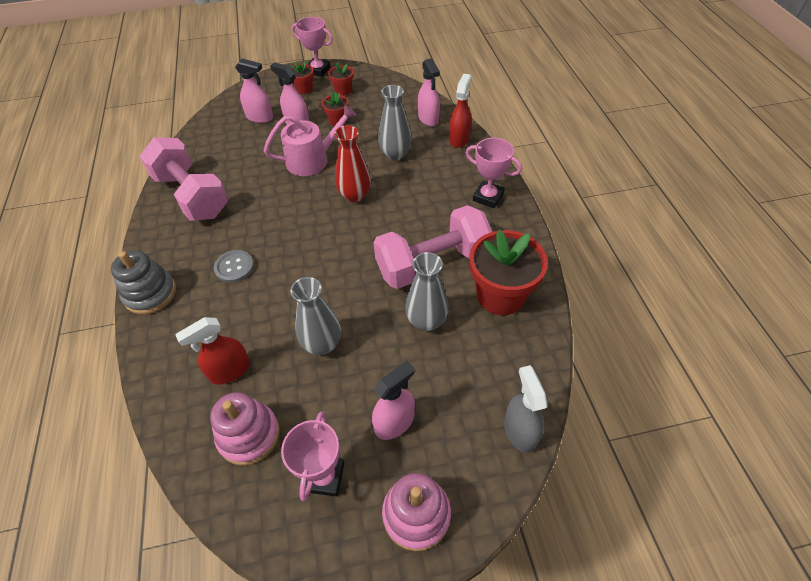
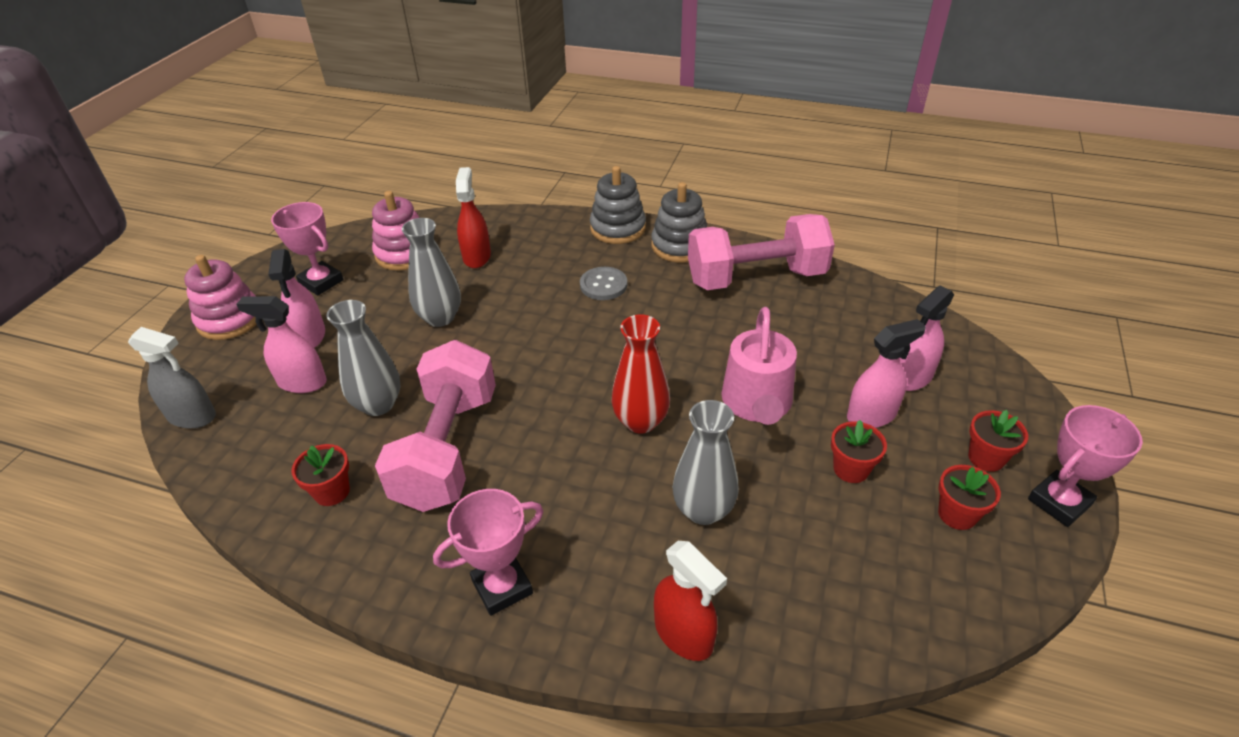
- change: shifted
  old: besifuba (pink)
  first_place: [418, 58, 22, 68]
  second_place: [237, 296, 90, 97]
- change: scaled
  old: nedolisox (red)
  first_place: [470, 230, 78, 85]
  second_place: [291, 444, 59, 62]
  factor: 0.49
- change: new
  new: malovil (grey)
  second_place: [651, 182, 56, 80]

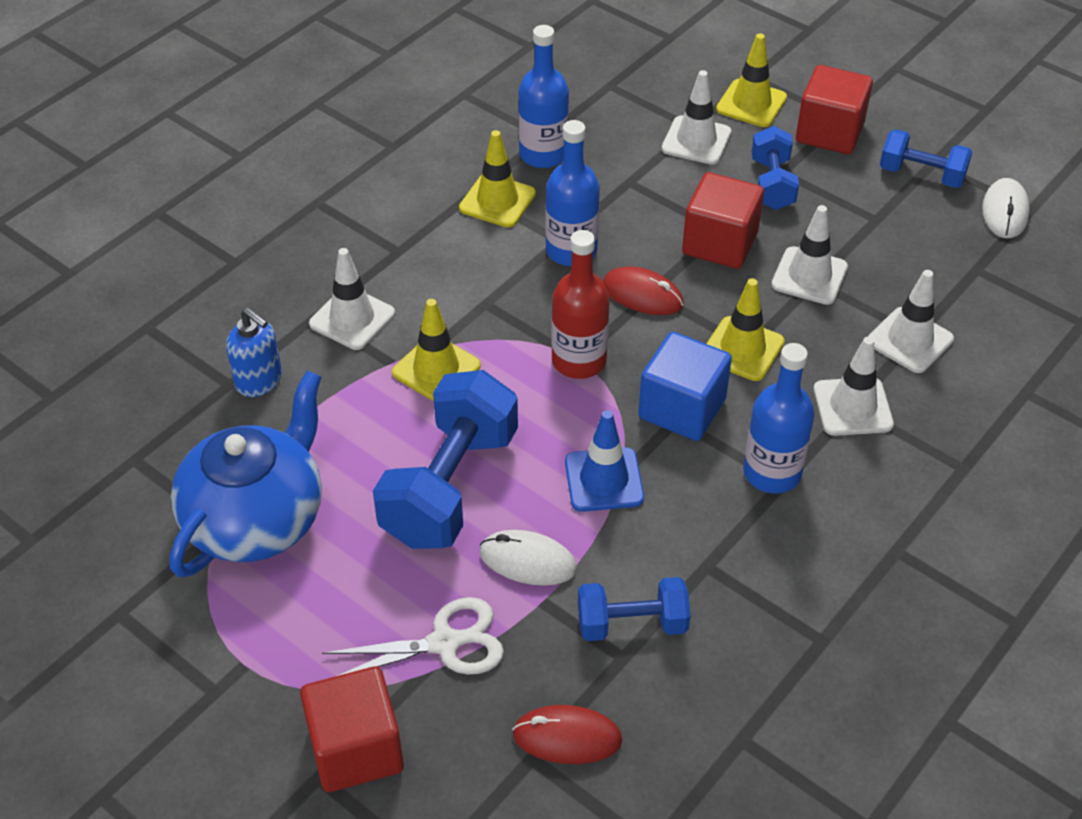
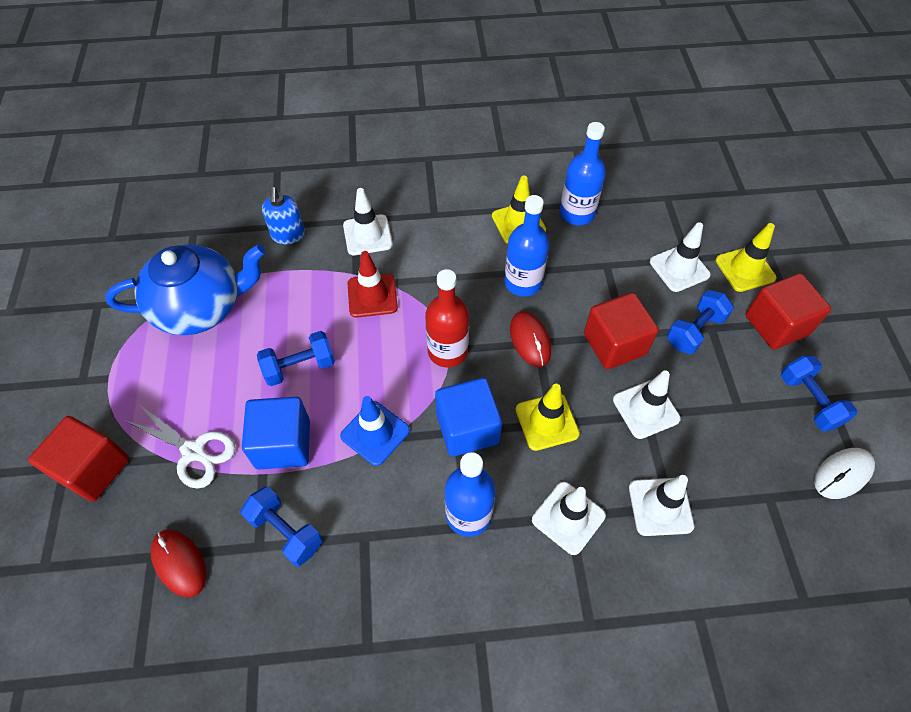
- change: swapped
  old: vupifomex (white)
  new: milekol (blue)
  first_place: [480, 530, 97, 56]
  second_place: [242, 397, 68, 73]
- change: scaled
  old: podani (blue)
  first_place: [373, 370, 145, 179]
  second_place: [257, 331, 78, 55]
  factor: 0.56
- change: repainted
  old: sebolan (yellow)
  new: sebolan (red)
  first_place: [392, 299, 89, 102]
  second_place: [347, 251, 51, 67]

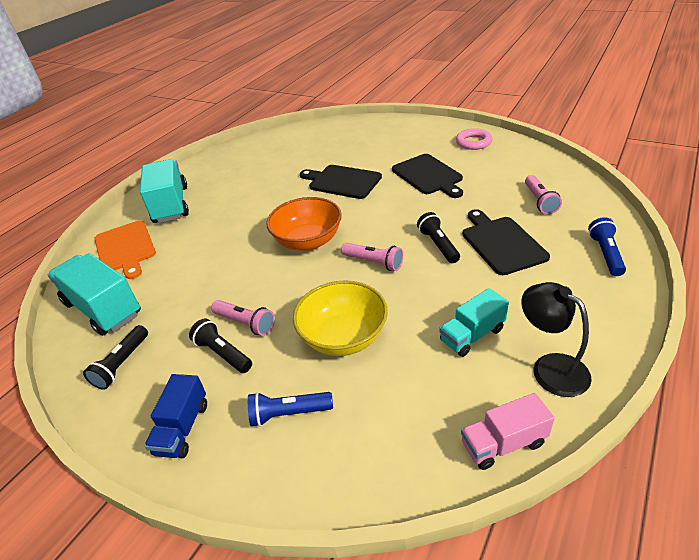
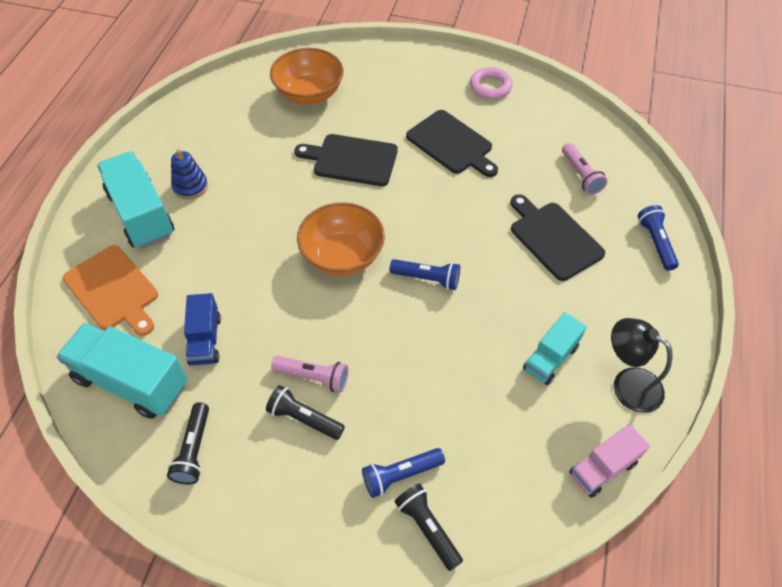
- change: new
  new: malovil (blue)
  second_place: [171, 149, 37, 51]
- change: shifted
  old: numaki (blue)
  first_place: [144, 374, 63, 84]
  second_place: [184, 293, 37, 72]
- change: new
  new: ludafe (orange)
  second_place: [270, 48, 74, 57]
- change: repainted
  old: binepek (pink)
  new: binepek (blue)
  first_place: [341, 243, 62, 28]
  second_place: [389, 259, 71, 31]
- change: shifted
  old: binepek (black)
  first_place: [417, 212, 43, 51]
  second_place: [395, 483, 68, 88]
- change: gone
  old: ludafe (yellow)
  first_place: [293, 280, 95, 76]

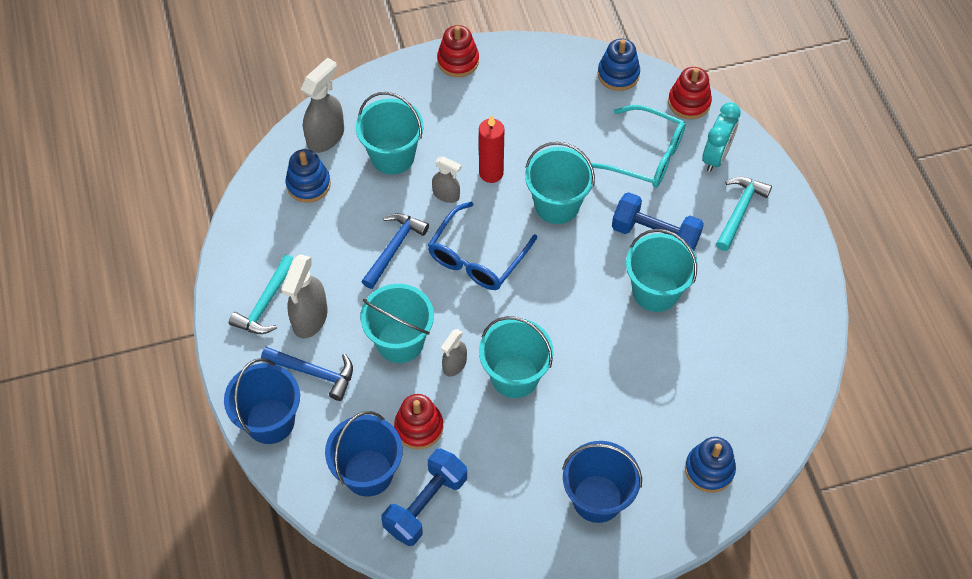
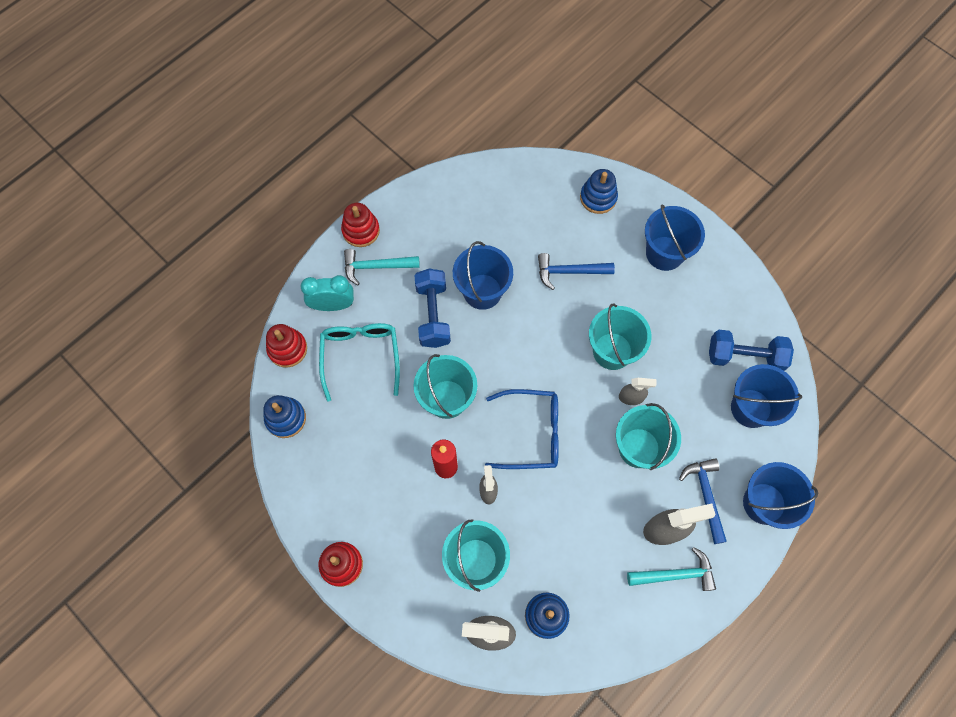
- change: shifted
  old: malovil (red)
  first_place: [394, 394, 50, 55]
  second_place: [341, 202, 39, 45]
- change: repainted
  old: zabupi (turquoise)
  new: zabupi (blue)
  first_place: [626, 229, 72, 83]
  second_place: [453, 241, 60, 69]
- change: shifted
  old: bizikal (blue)
  first_place: [361, 213, 68, 76]
  second_place: [538, 253, 77, 37]

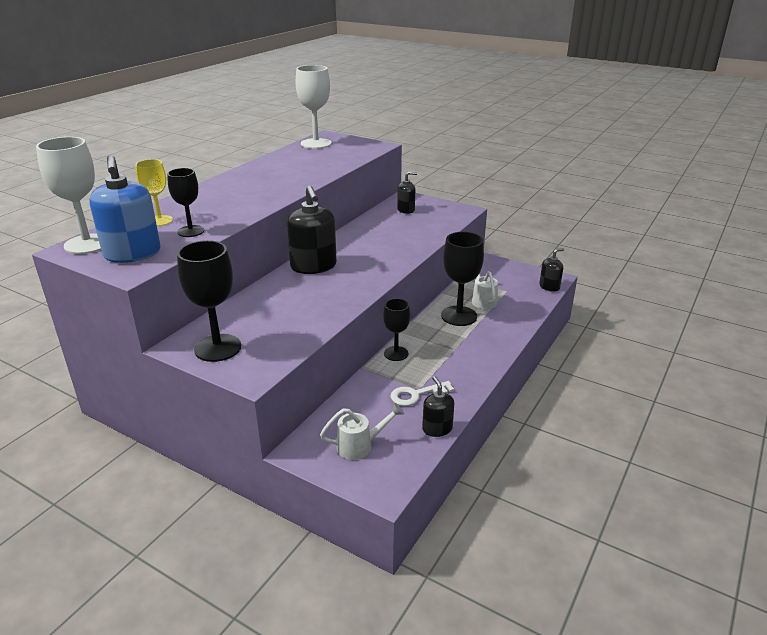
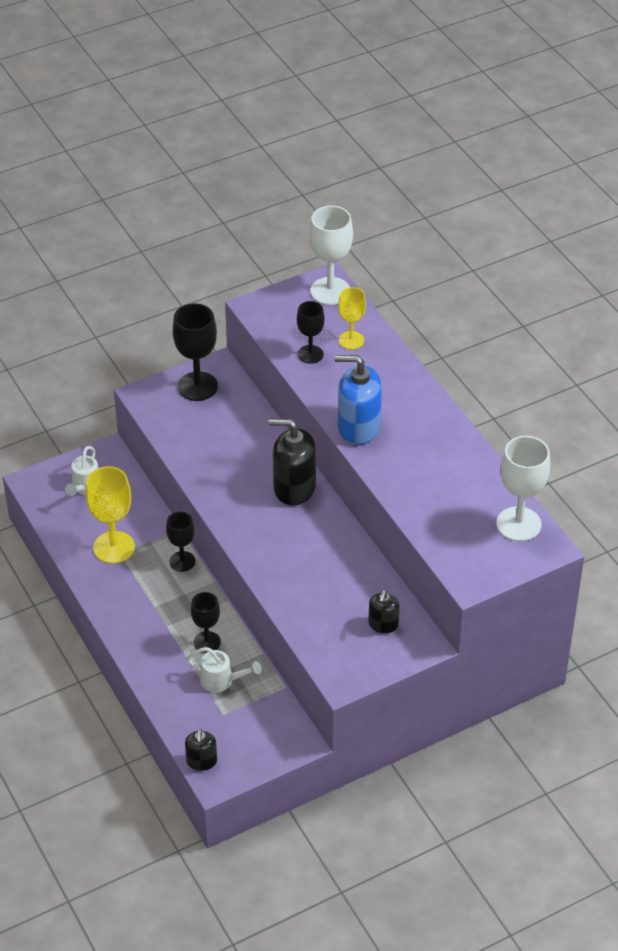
- change: swapped
  old: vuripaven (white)
  new: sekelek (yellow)
  first_place: [391, 381, 63, 25]
  second_place: [85, 466, 50, 97]
- change: scaled
  old: sekelek (black)
  first_place: [441, 232, 43, 94]
  second_place: [191, 592, 30, 61]
  factor: 0.62
- change: shifted
  old: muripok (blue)
  first_place: [89, 155, 72, 108]
  second_place: [335, 355, 47, 90]
- change: gone
  old: muripok (black)
  first_place: [422, 376, 32, 61]

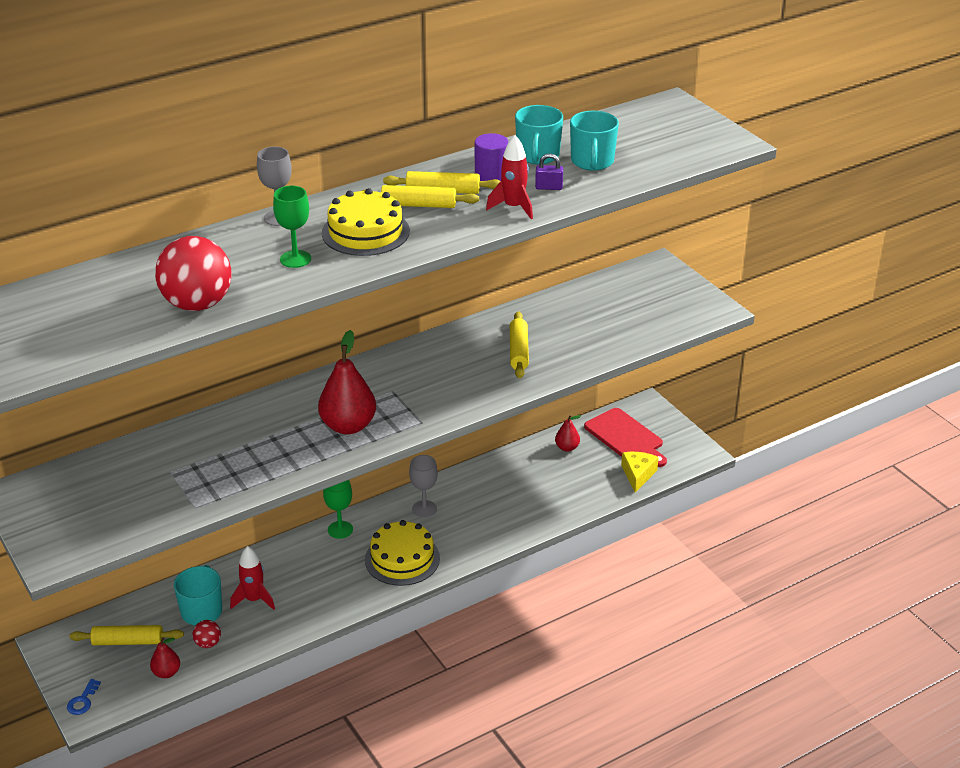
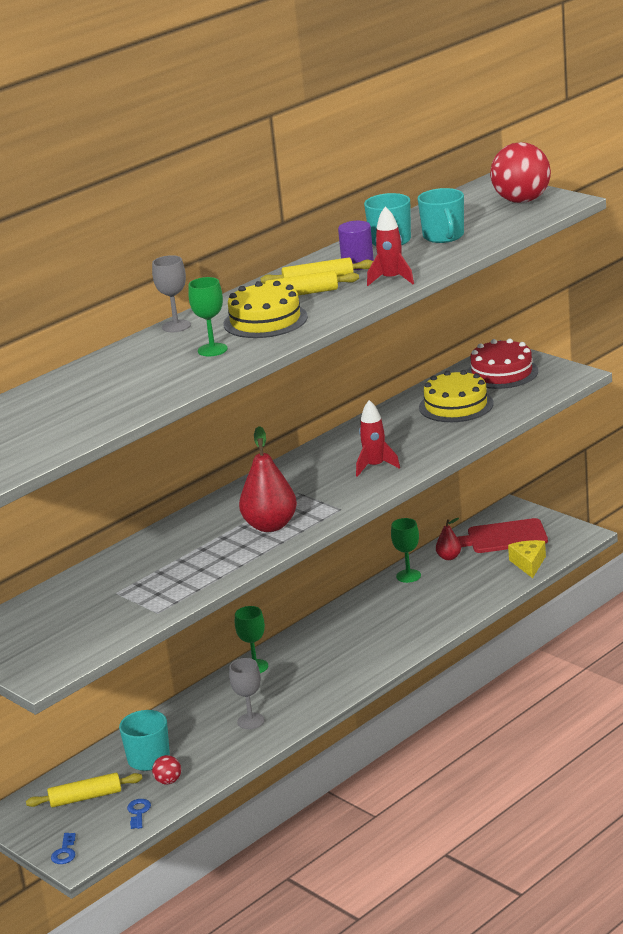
- change: swapped
  old: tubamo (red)
  new: vuripaven (blue)
  first_place: [150, 638, 30, 40]
  second_place: [127, 799, 24, 30]
- change: shifted
  old: sekelek (grey)
  first_place: [409, 455, 29, 63]
  second_place: [229, 658, 36, 71]
- change: shifted
  old: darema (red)
  first_place: [230, 546, 45, 64]
  second_place: [356, 400, 44, 77]
- change: new
  new: sekelek (green)
  second_place: [391, 518, 30, 65]
- change: shifted
  old: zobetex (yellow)
  first_place: [365, 520, 75, 66]
  second_place: [419, 370, 74, 52]
- change: rotated
  old: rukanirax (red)
  first_place: [584, 408, 83, 59]
  second_place: [457, 518, 91, 35]
  degrees: 135
- change: new
  new: zobetex (red)
  second_place: [467, 338, 71, 51]
- change: shifted
  old: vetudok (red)
  first_place: [155, 236, 76, 75]
  second_place: [490, 142, 61, 61]
- change: gone
  old: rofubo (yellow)
  first_place: [510, 311, 19, 67]
- change: gone
  old: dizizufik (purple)
  first_place: [535, 153, 28, 37]

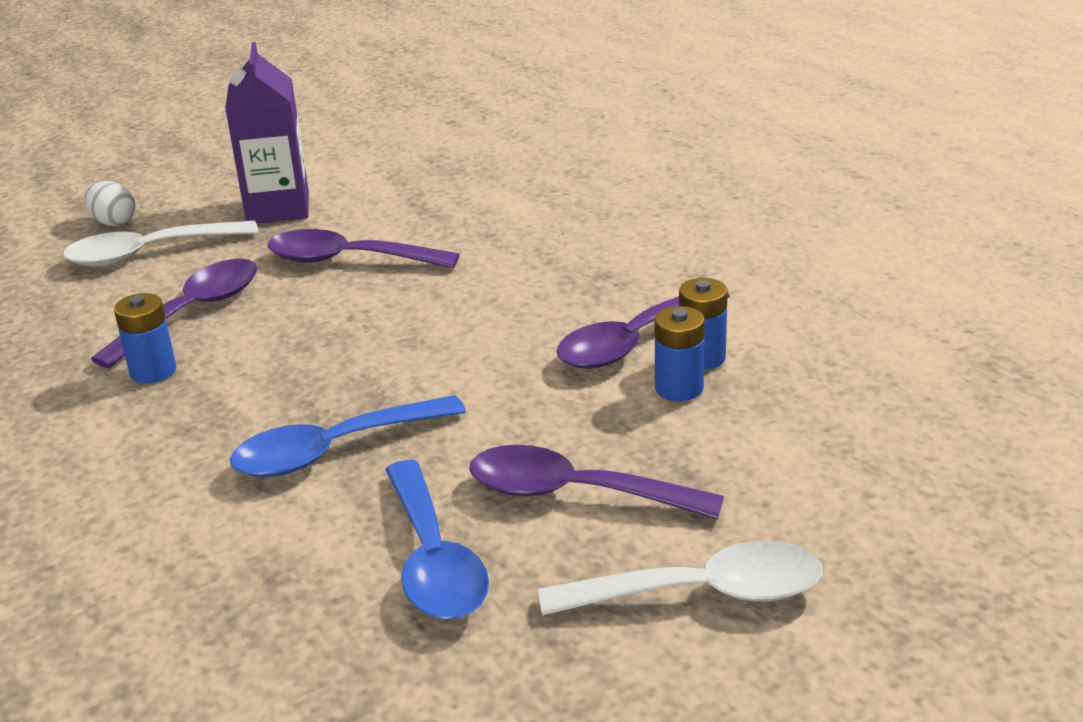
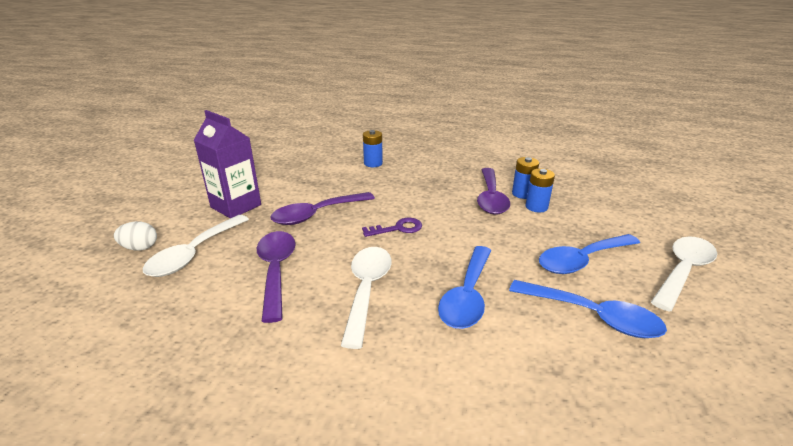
- change: new
  new: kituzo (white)
  second_place: [341, 247, 51, 102]
- change: new
  new: vuripaven (purple)
  second_place: [362, 218, 60, 19]
- change: shifted
  old: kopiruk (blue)
  first_place: [114, 293, 62, 90]
  second_place: [363, 130, 20, 37]
- change: repainted
  old: kituzo (purple)
  new: kituzo (blue)
  first_place: [469, 445, 255, 74]
  second_place: [539, 234, 101, 40]

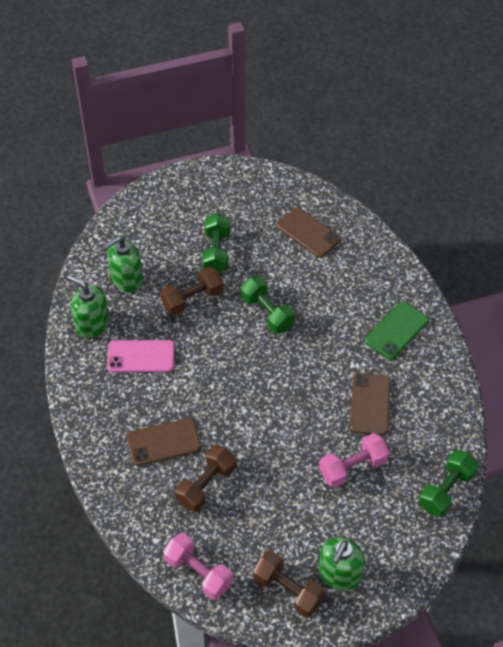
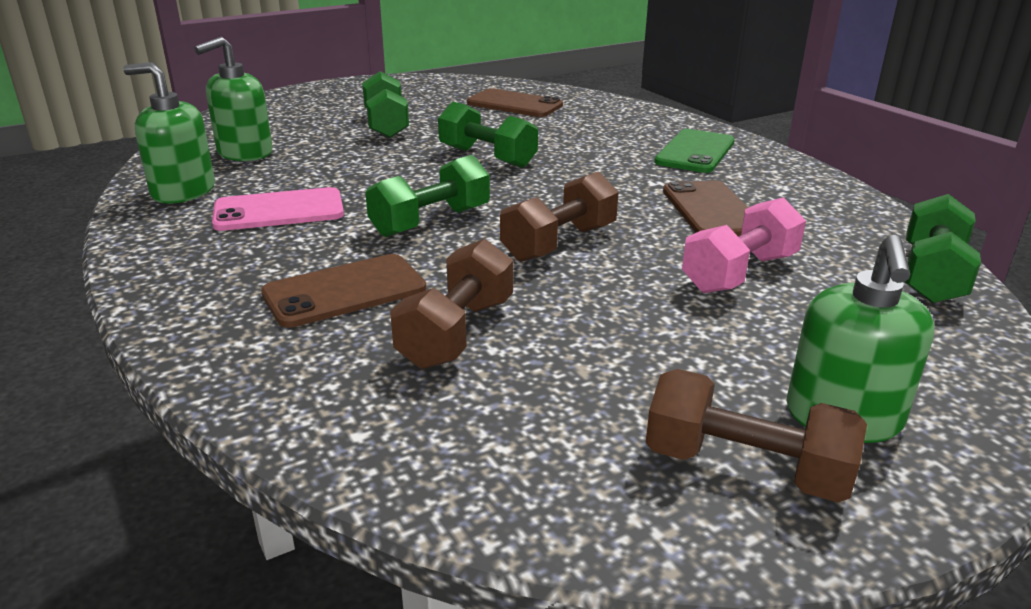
- change: new
  new: podani (green)
  second_place: [365, 155, 125, 82]
- change: shifted
  old: podani (brown)
  first_place: [160, 266, 64, 50]
  second_place: [500, 171, 119, 91]
- change: gone
  old: podani (pink)
  first_place: [163, 533, 70, 67]

